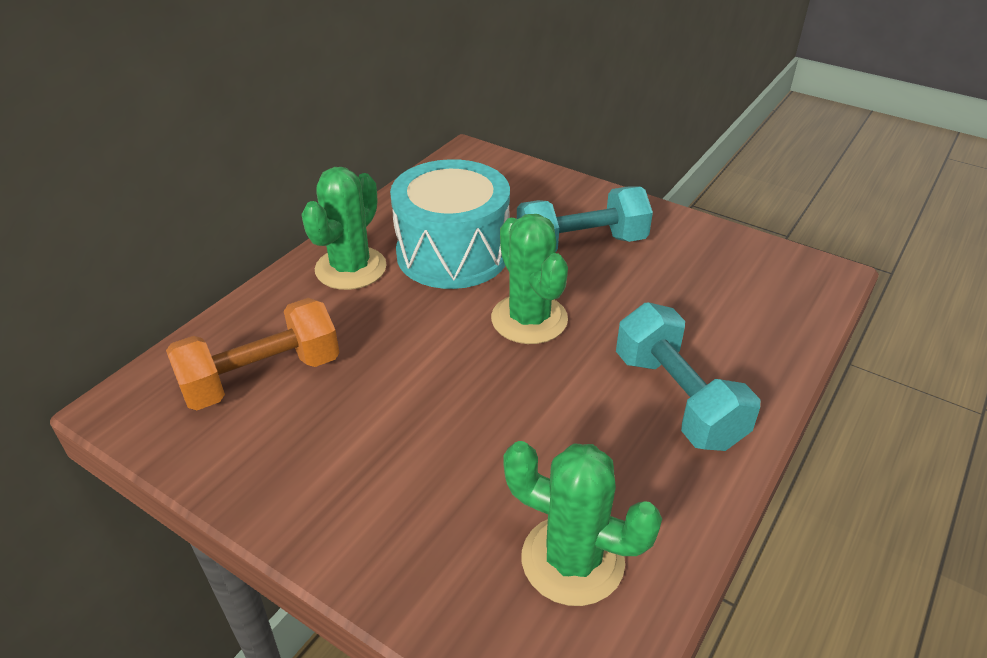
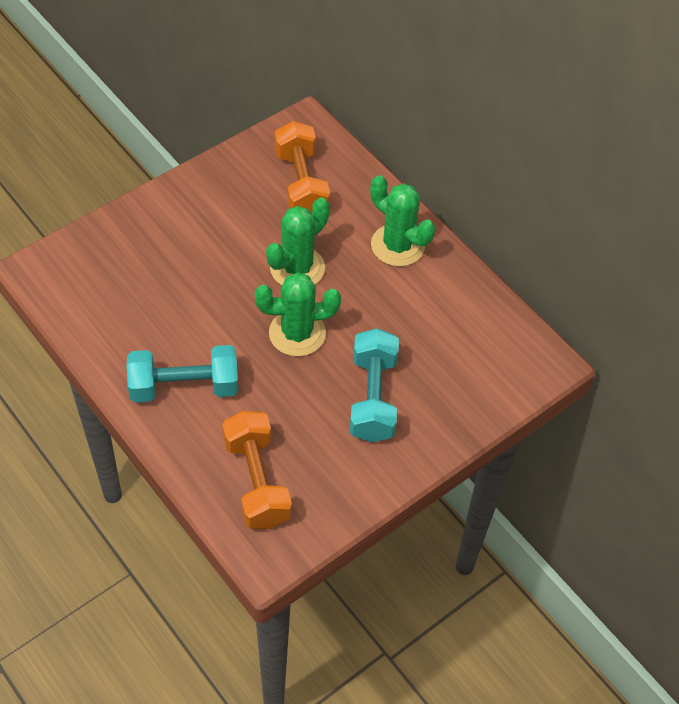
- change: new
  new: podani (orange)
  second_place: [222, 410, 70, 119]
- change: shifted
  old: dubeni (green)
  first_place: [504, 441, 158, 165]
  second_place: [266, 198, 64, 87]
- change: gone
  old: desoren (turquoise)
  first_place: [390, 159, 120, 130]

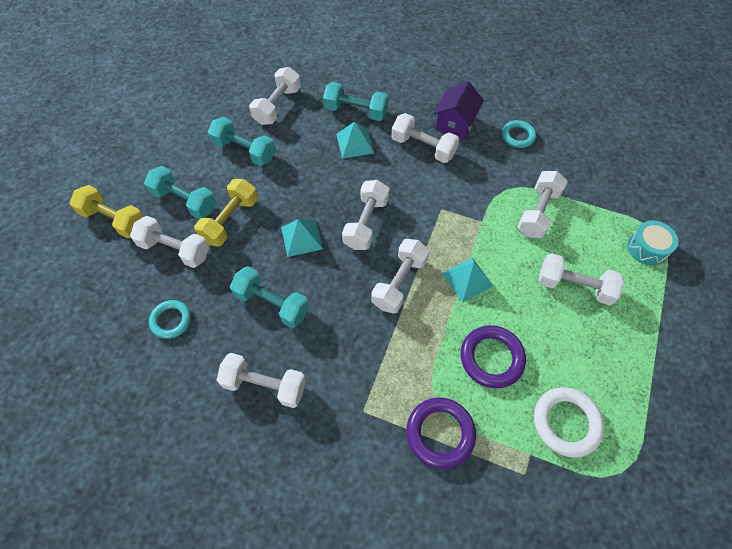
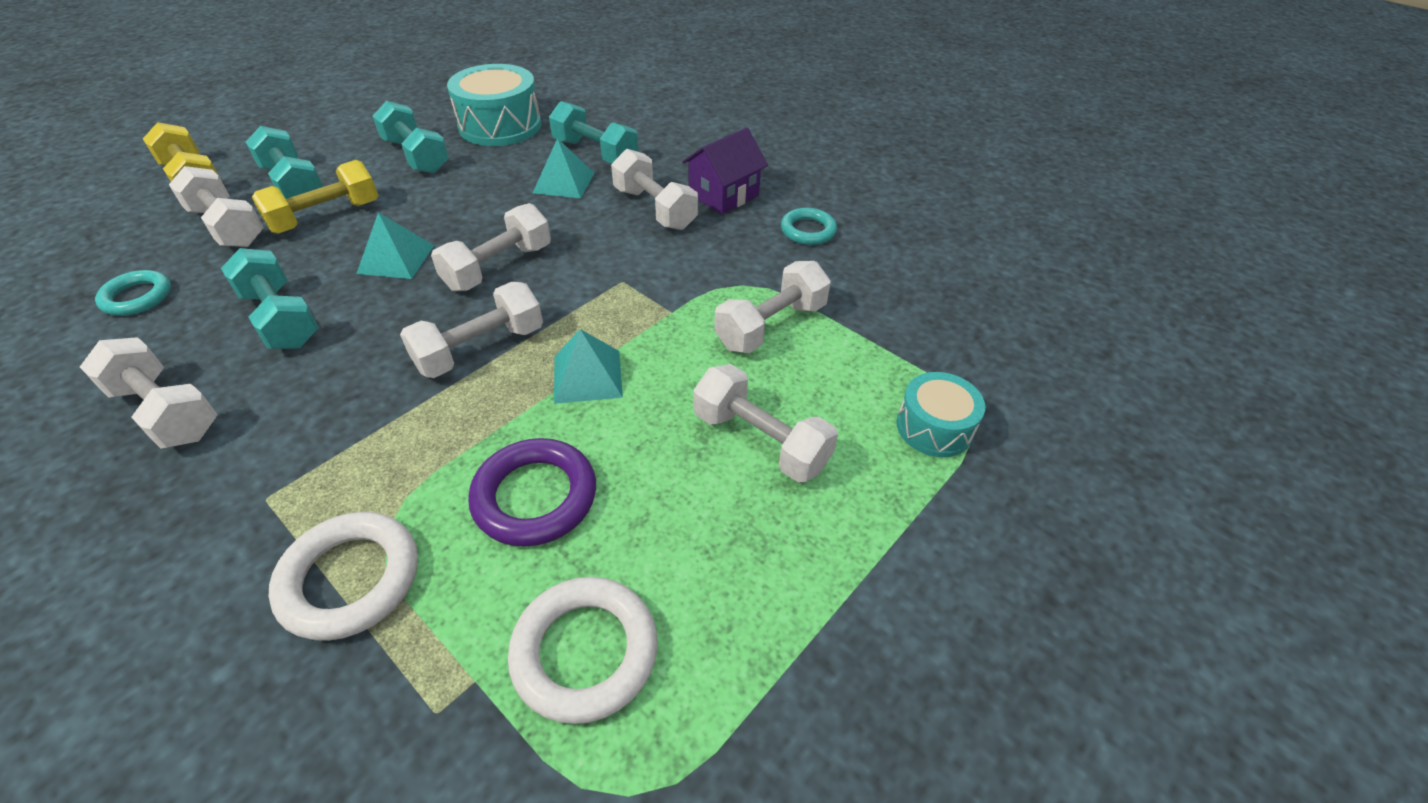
- change: repainted
  old: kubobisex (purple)
  new: kubobisex (white)
  first_place: [406, 397, 70, 72]
  second_place: [269, 512, 149, 129]
- change: swapped
  old: podani (white)
  new: desoren (turquoise)
  first_place: [249, 67, 52, 58]
  second_place: [447, 64, 94, 82]

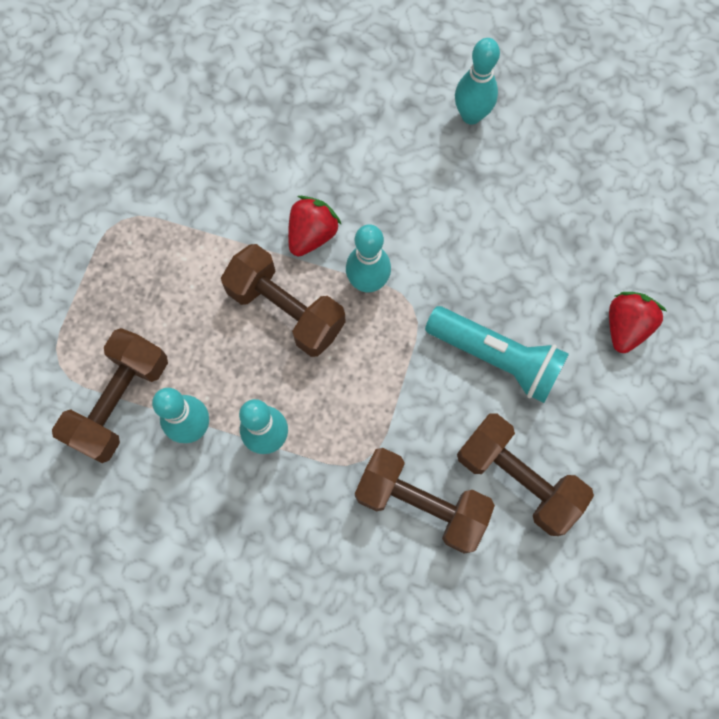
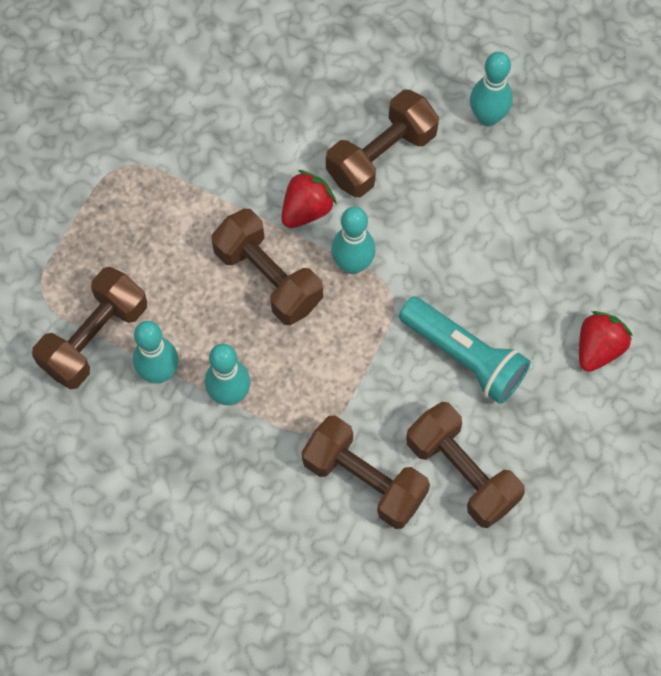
- change: new
  new: podani (brown)
  second_place: [326, 89, 113, 108]

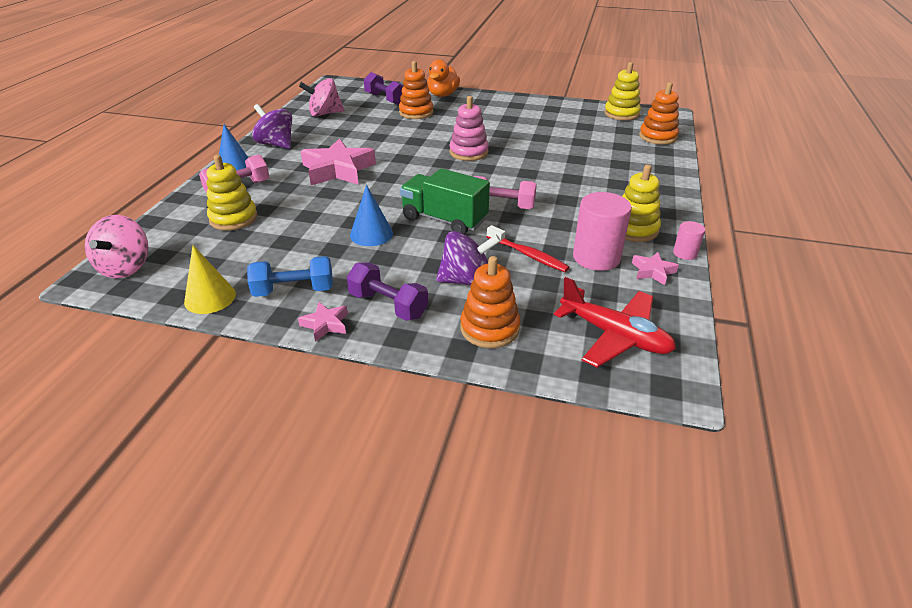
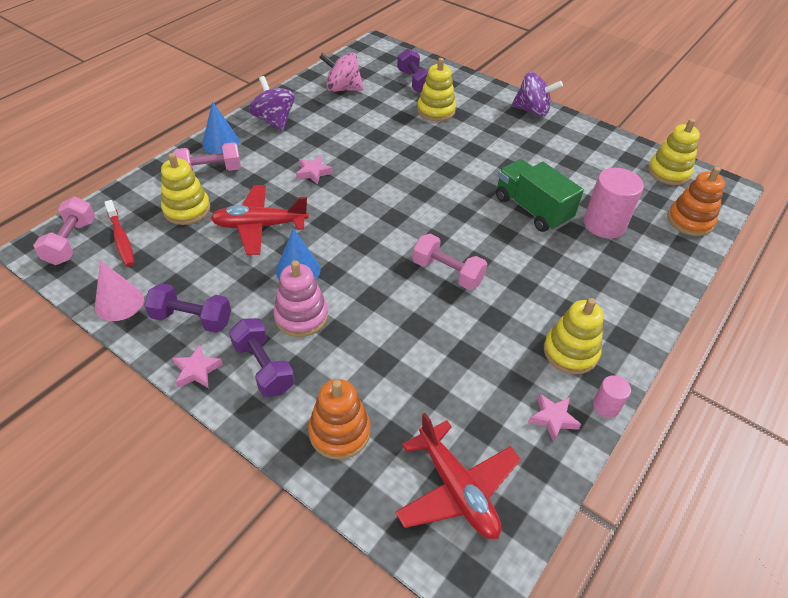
- change: swapped
  old: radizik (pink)
  new: podani (pink)
  first_place: [85, 215, 63, 64]
  second_place: [33, 197, 62, 68]
- change: repainted
  old: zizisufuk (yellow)
  new: zizisufuk (pink)
  first_place: [184, 245, 52, 69]
  second_place: [95, 260, 49, 61]
- change: shifted
  old: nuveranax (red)
  first_place: [487, 225, 83, 47]
  second_place: [104, 200, 30, 67]
- change: repainted
  old: podani (blue)
  new: podani (purple)
  first_place: [247, 256, 86, 41]
  second_place: [144, 283, 87, 50]
- change: new
  new: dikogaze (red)
  second_place: [211, 185, 98, 70]
- change: shifted
  old: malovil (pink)
  first_place: [449, 96, 40, 65]
  second_place: [273, 260, 55, 77]
- change: scaled
  old: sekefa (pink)
  first_place: [301, 138, 75, 47]
  second_place: [296, 156, 37, 29]
  factor: 0.47
- change: repainted
  old: malovil (orange)
  new: malovil (yellow)
  first_place: [399, 61, 34, 58]
  second_place: [417, 58, 39, 63]
- change: shifted
  old: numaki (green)
  first_place: [400, 168, 90, 67]
  second_place: [496, 159, 88, 73]
- change: shifted
  old: radizik (purple)
  first_place: [436, 231, 65, 55]
  second_place: [511, 72, 52, 45]
- change: shifted
  old: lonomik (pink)
  first_place: [573, 192, 59, 79]
  second_place: [584, 168, 60, 71]
- change: gone
  old: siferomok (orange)
  first_place: [427, 59, 33, 38]

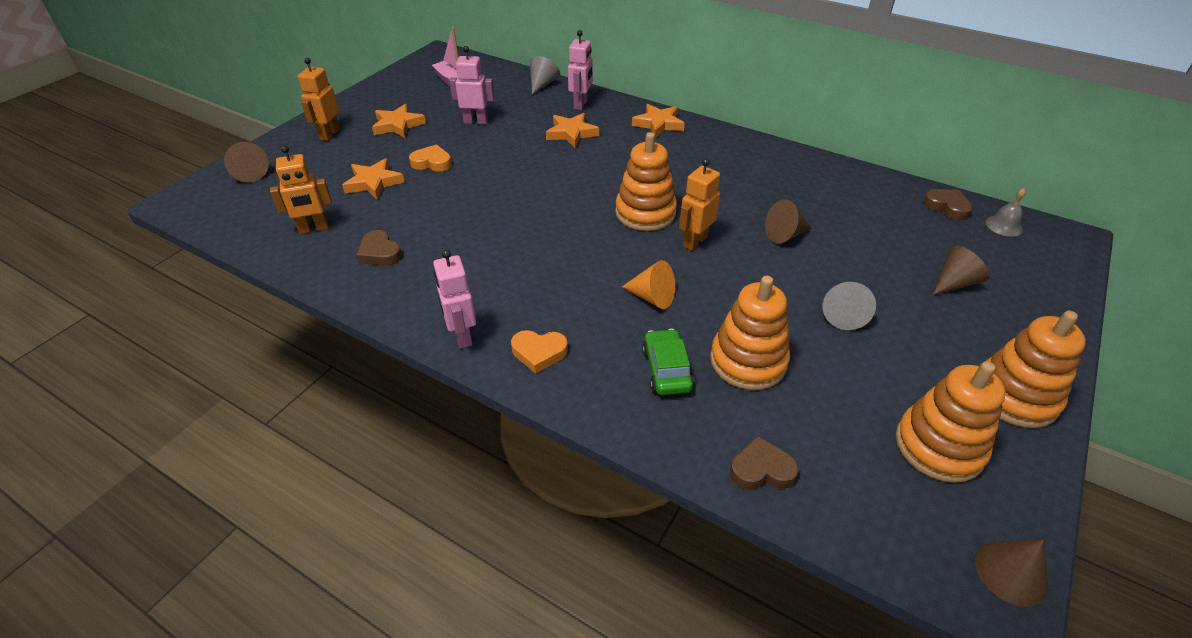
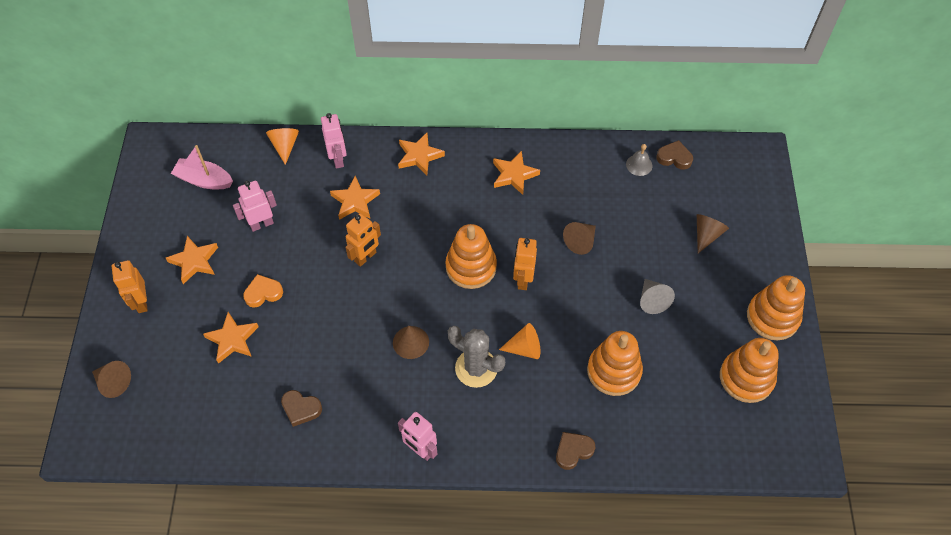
- change: repainted
  old: zizisufuk (grey)
  new: zizisufuk (orange)
  first_place: [530, 56, 30, 38]
  second_place: [266, 128, 33, 37]
- change: shifted
  old: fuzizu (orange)
  first_place: [270, 145, 62, 89]
  second_place: [345, 213, 36, 54]
- change: shifted
  old: zizisufuk (brown)
  first_place: [975, 540, 73, 67]
  second_place: [393, 326, 36, 33]
- change: new
  new: dubeni (grey)
  second_place: [448, 326, 57, 62]
- change: new
  new: sekefa (orange)
  second_place: [493, 151, 47, 44]
- change: shifted
  old: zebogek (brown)
  first_place: [730, 436, 69, 54]
  second_place: [556, 432, 39, 38]
- change: shifted
  old: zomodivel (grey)
  first_place: [986, 188, 40, 49]
  second_place: [626, 144, 26, 32]
- change: gone
  old: zebogek (orange)
  first_place: [511, 330, 57, 44]
- change: gone
  old: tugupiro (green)
  first_place: [642, 329, 52, 66]

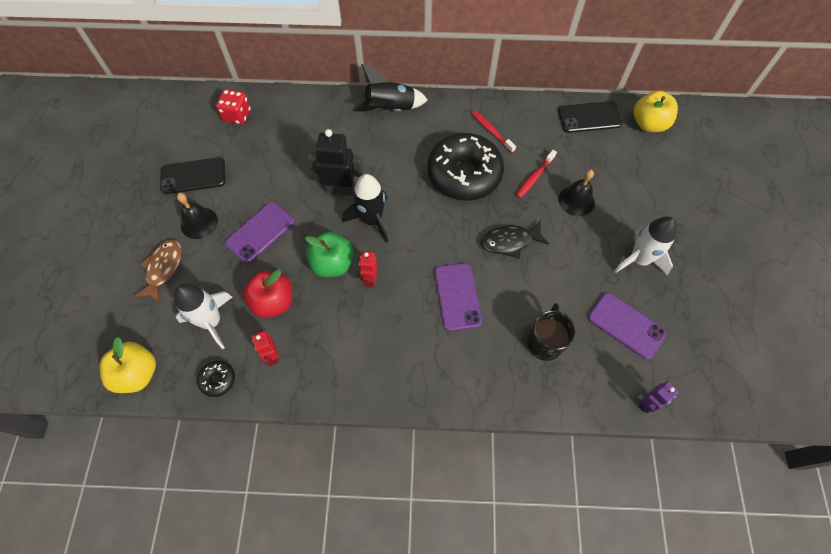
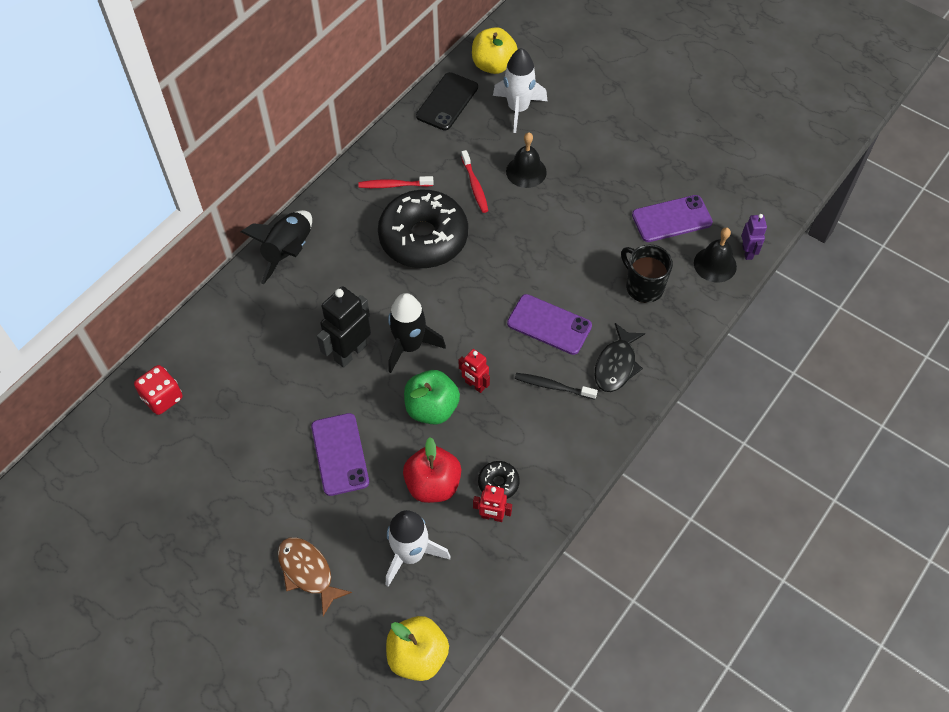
- change: shifted
  old: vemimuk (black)
  first_place: [197, 361, 38, 36]
  second_place: [478, 461, 42, 38]
- change: shifted
  old: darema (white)
  first_place: [614, 216, 63, 60]
  second_place: [493, 48, 54, 85]
- change: new
  new: nuveranax (black)
  second_place: [515, 373, 83, 27]
- change: shifted
  old: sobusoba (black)
  first_place: [481, 221, 68, 37]
  second_place: [594, 323, 51, 69]
- change: shifted
  old: zomodivel (black)
  first_place: [177, 193, 41, 46]
  second_place: [694, 227, 43, 56]
- change: gone
  old: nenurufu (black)
  first_place: [160, 157, 66, 37]

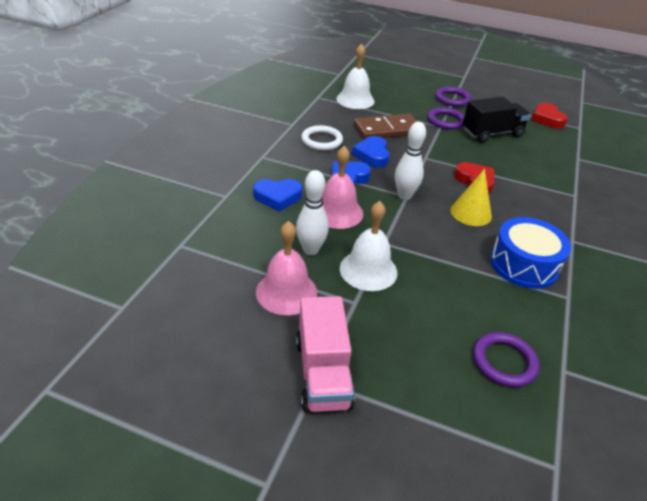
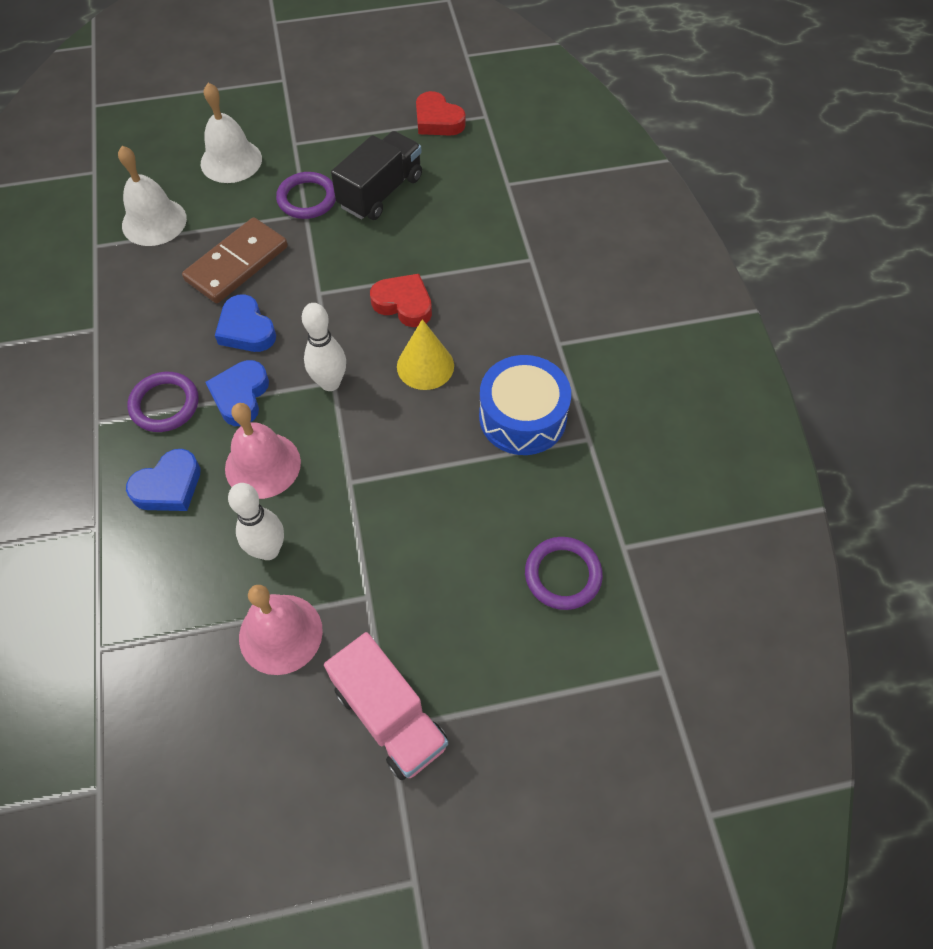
- change: shifted
  old: kubobisex (purple)
  first_place: [435, 87, 36, 20]
  second_place: [127, 372, 72, 60]
- change: shifted
  old: zomodivel (white)
  first_place: [340, 201, 58, 90]
  second_place: [201, 83, 61, 100]
- change: gone
  old: kubobisex (white)
  first_place: [301, 125, 42, 25]

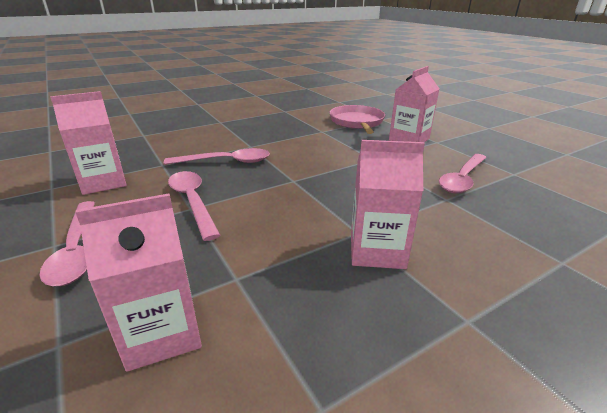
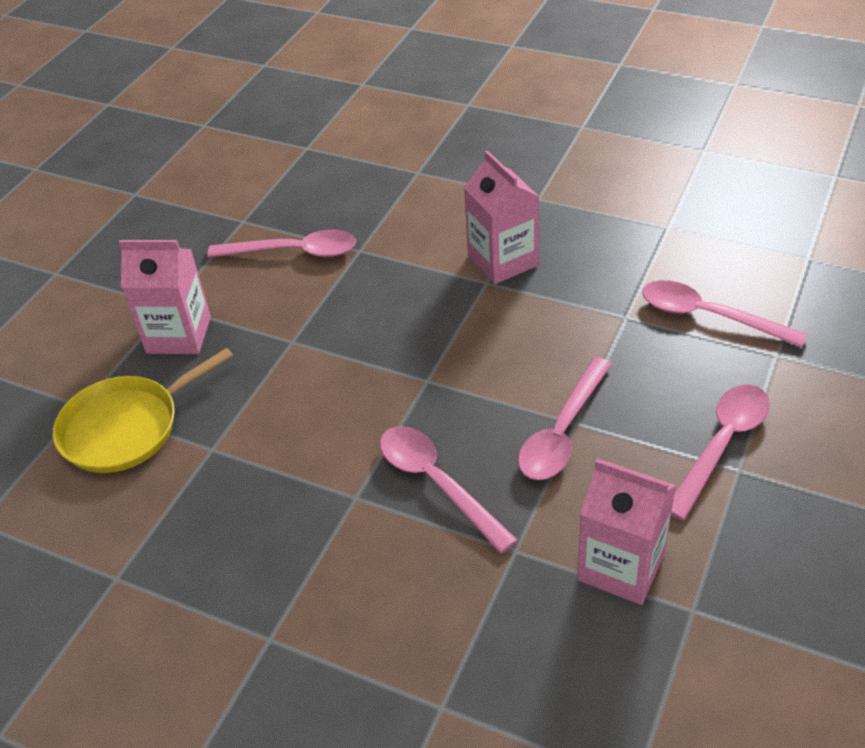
- change: repainted
  old: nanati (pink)
  new: nanati (yellow)
  first_place: [329, 105, 56, 29]
  second_place: [53, 348, 180, 125]
- change: swapped
  old: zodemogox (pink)
  new: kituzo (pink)
  first_place: [75, 193, 127, 179]
  second_place: [642, 280, 166, 67]

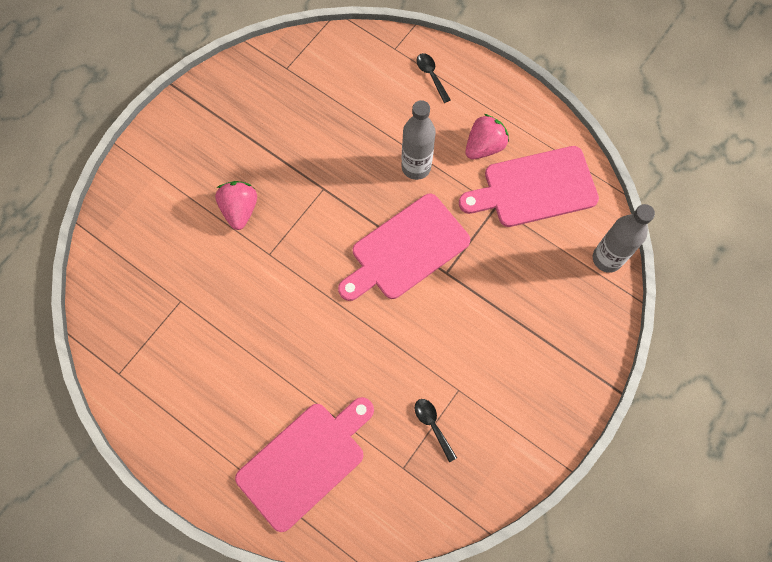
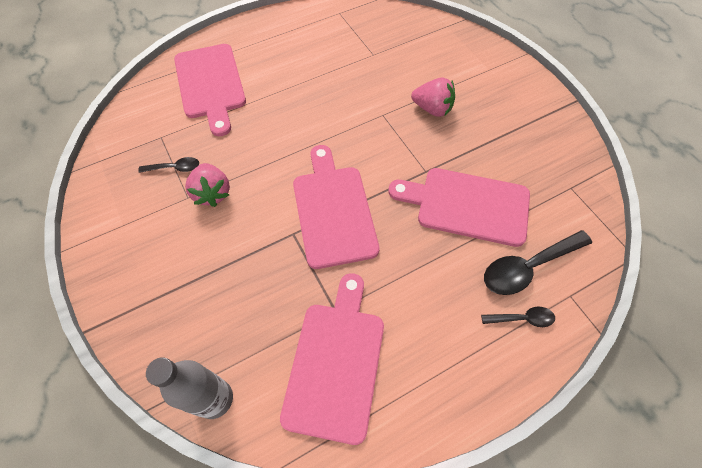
- change: shifted
  old: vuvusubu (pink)
  first_place: [465, 114, 44, 46]
  second_place: [185, 163, 45, 44]
- change: new
  new: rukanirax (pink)
  second_place: [388, 168, 142, 79]
- change: new
  new: kituzo (black)
  second_place: [484, 230, 108, 65]
- change: gone
  old: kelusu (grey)
  first_place: [401, 100, 35, 80]

